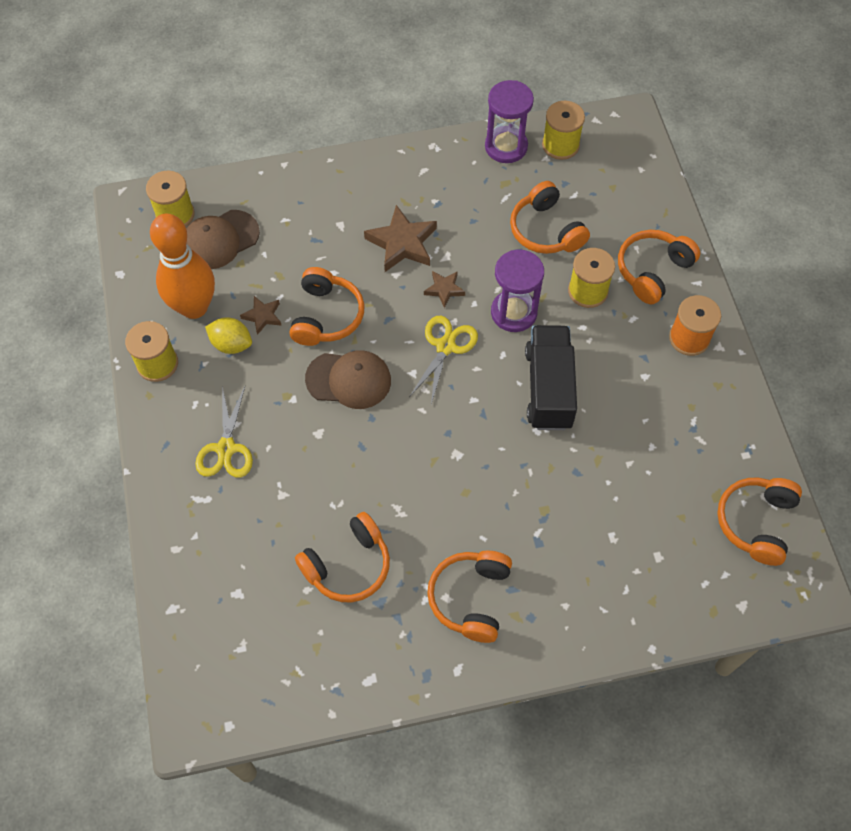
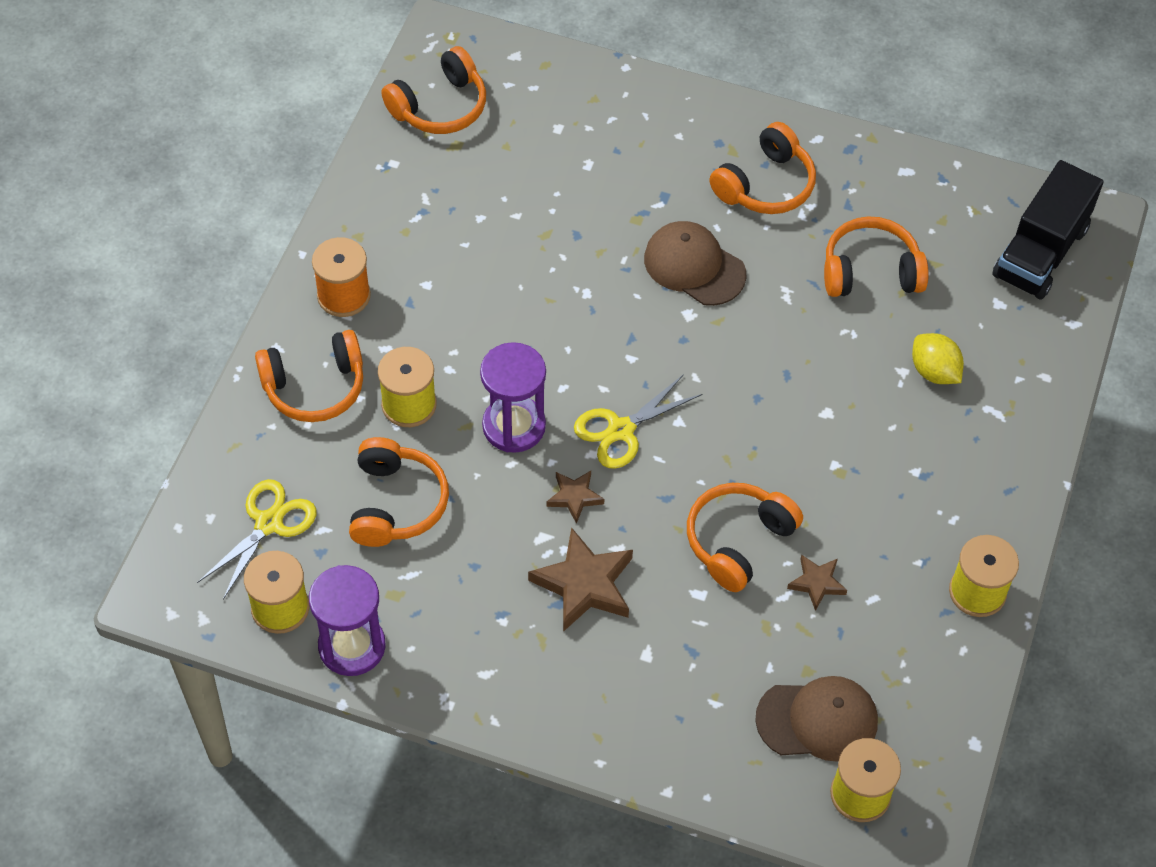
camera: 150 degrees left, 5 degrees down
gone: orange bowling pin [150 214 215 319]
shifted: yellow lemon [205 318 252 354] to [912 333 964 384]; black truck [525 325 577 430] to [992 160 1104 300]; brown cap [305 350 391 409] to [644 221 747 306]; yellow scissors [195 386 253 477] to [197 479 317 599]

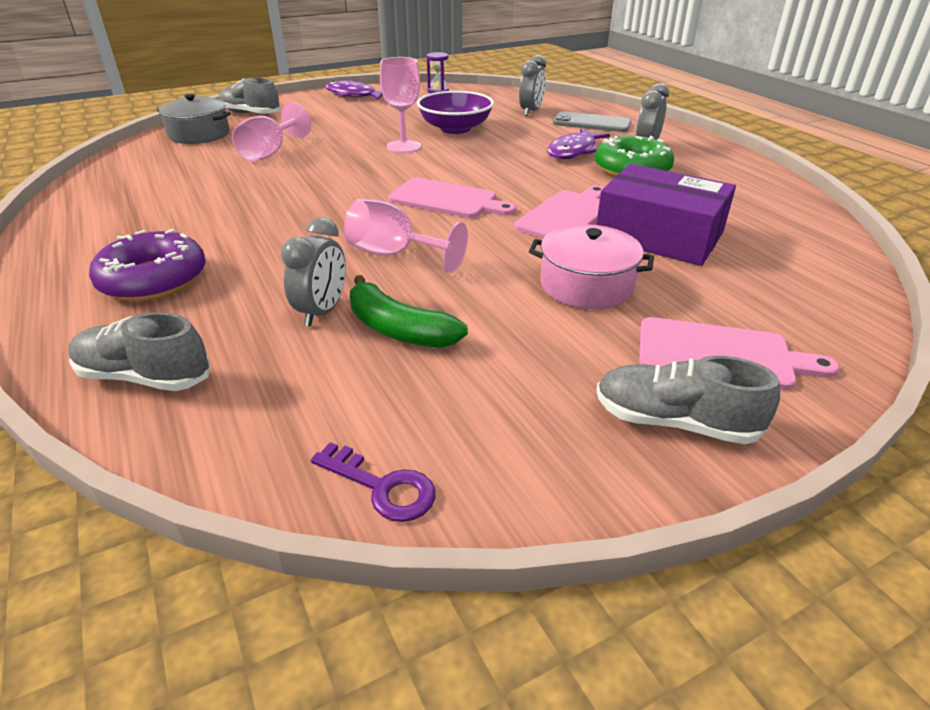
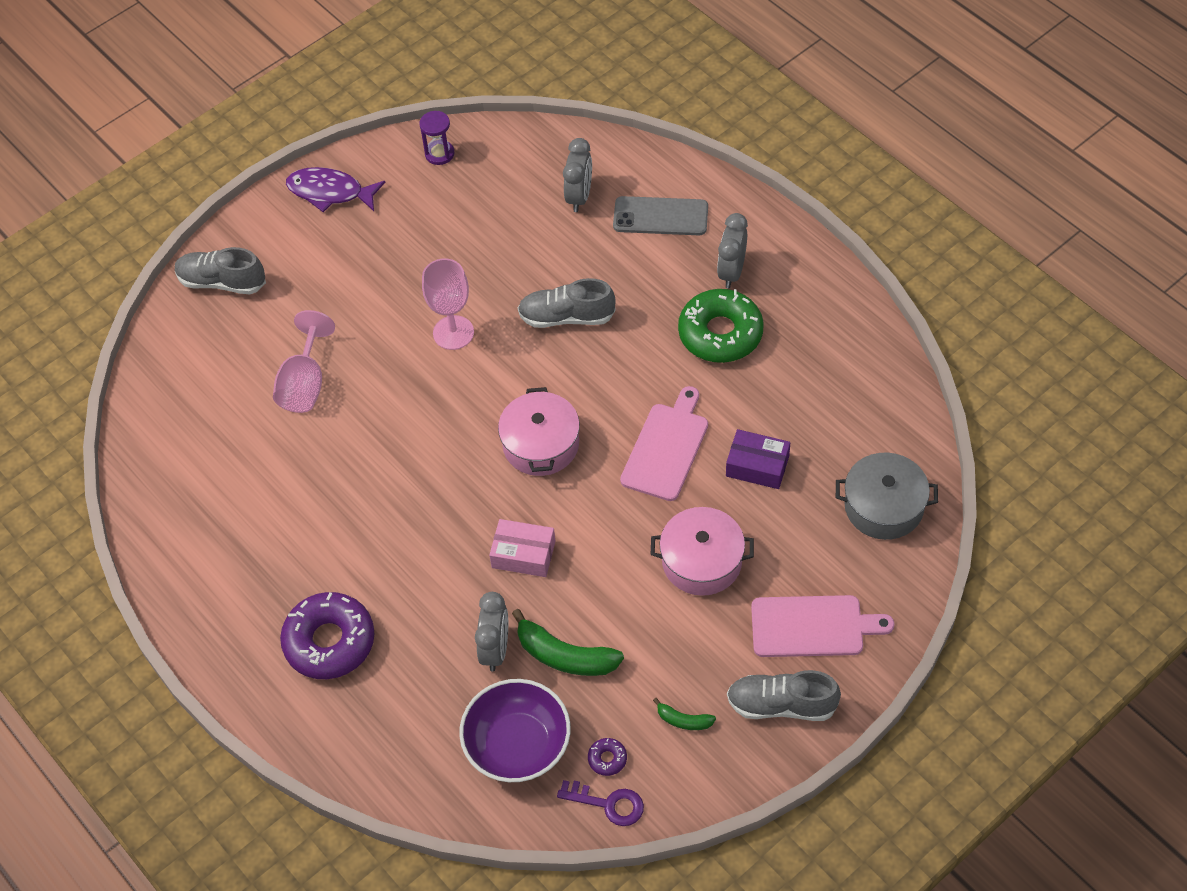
camera: 10 degrees left, 20 degrees up
gone: purple fish [547 128 610 159]
new: green banana [653 698 716 730]; purple donut [588 738 627 776]
shifted: purple bowl [417 91 494 134] to [459 679 571 782]; grey pot [157 94 231 144] to [836 453 938 540]; grey shoe [69 312 210 391] to [518 278 616 328]
swapped: pink cutting board [388 177 516 218] to pink pot [498 387 580 476]; pink goblet [344 198 468 273] to pink box [489 519 555 577]
scaled: purple box [596 164 736 266] = [726 429 790 489] x0.54

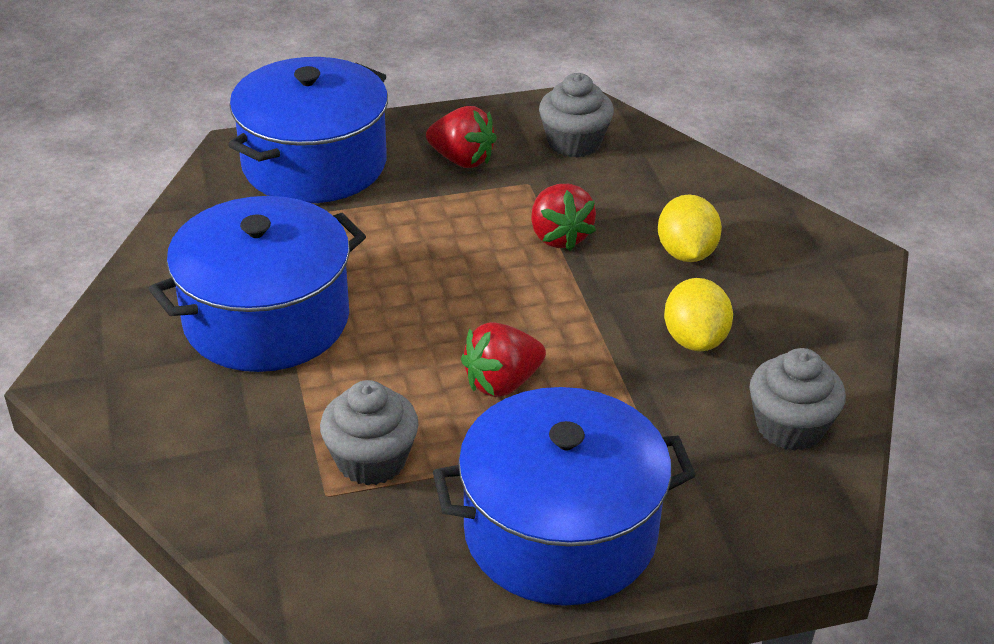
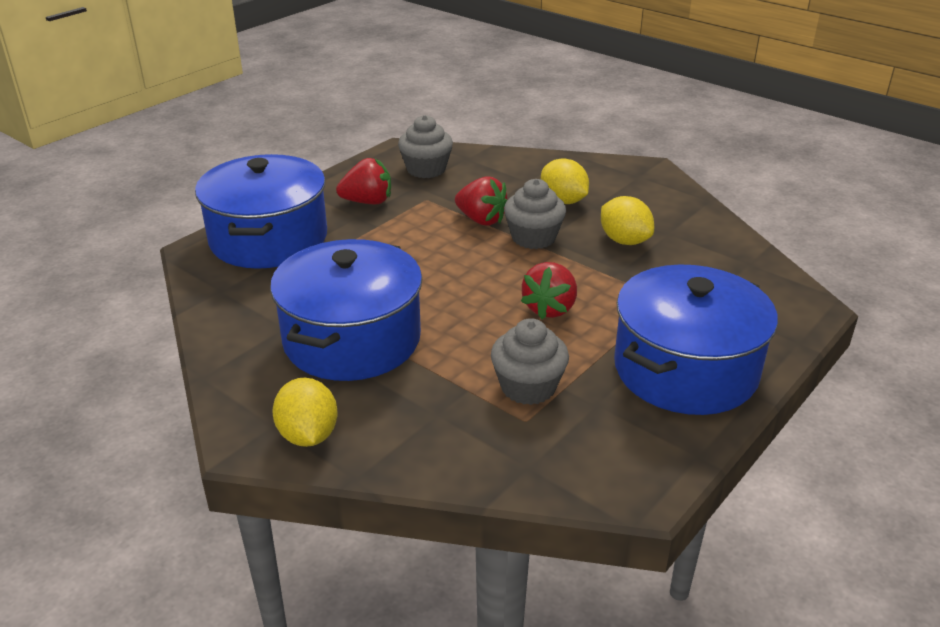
camera: 35 degrees left, 5 degrees down
new: yellow lemon [272 378 338 447]
shifted: grey cupcake [749 348 846 451] to [504 179 566 249]

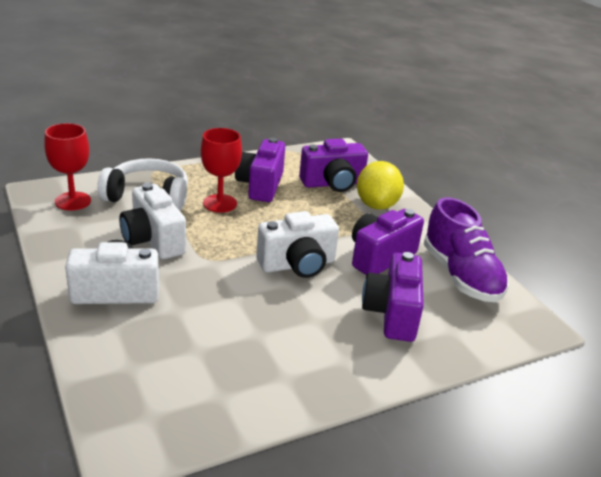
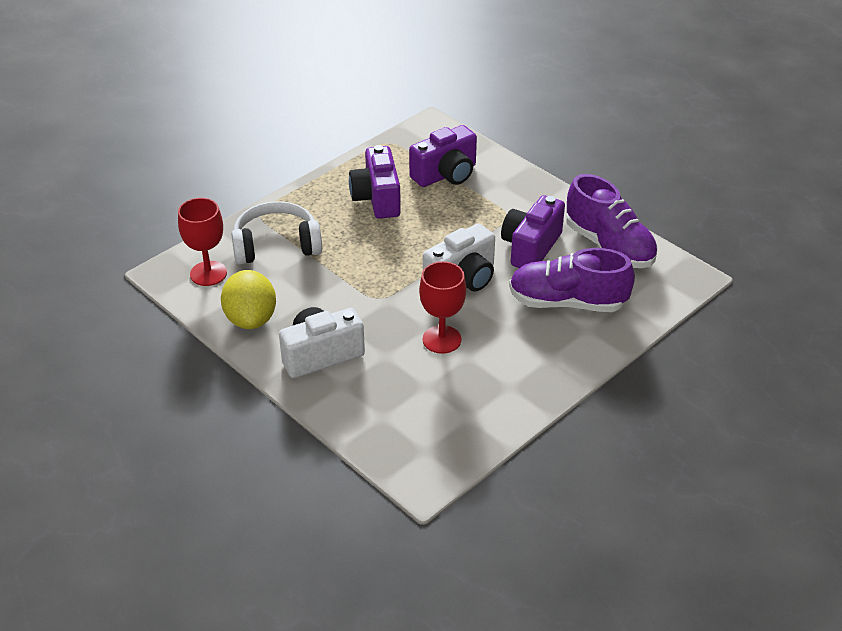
camera: 15 degrees left, 10 degrees up
gone: white camera [119 183 186 259]
shifted: red goblet [201 128 242 213] to [419 261 466 354]; yellow lemon [357 161 404 210] to [221 270 276 329]
swapped: purple camera [362 252 424 342] to purple shoe [509 248 635 312]

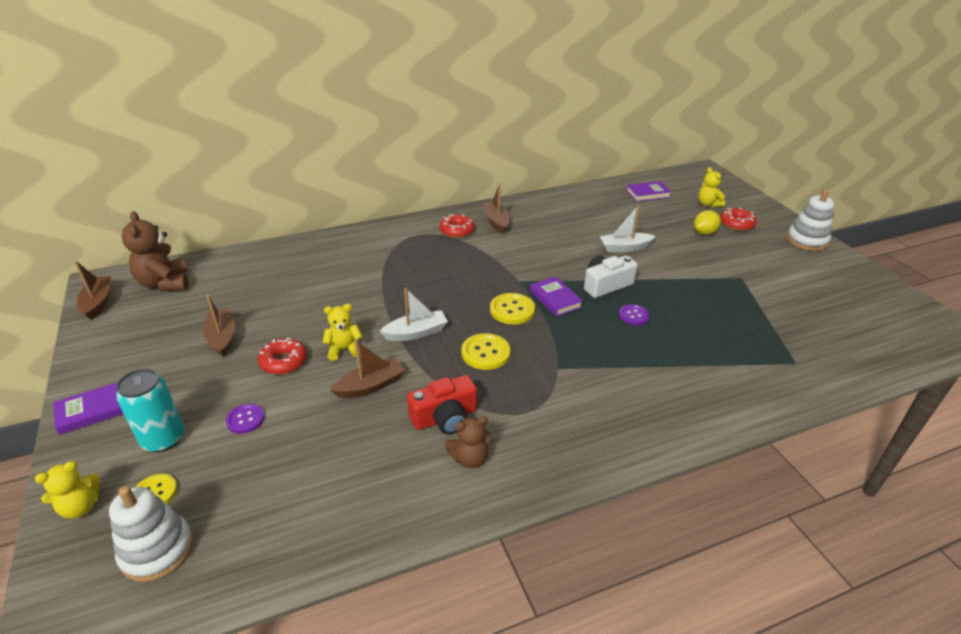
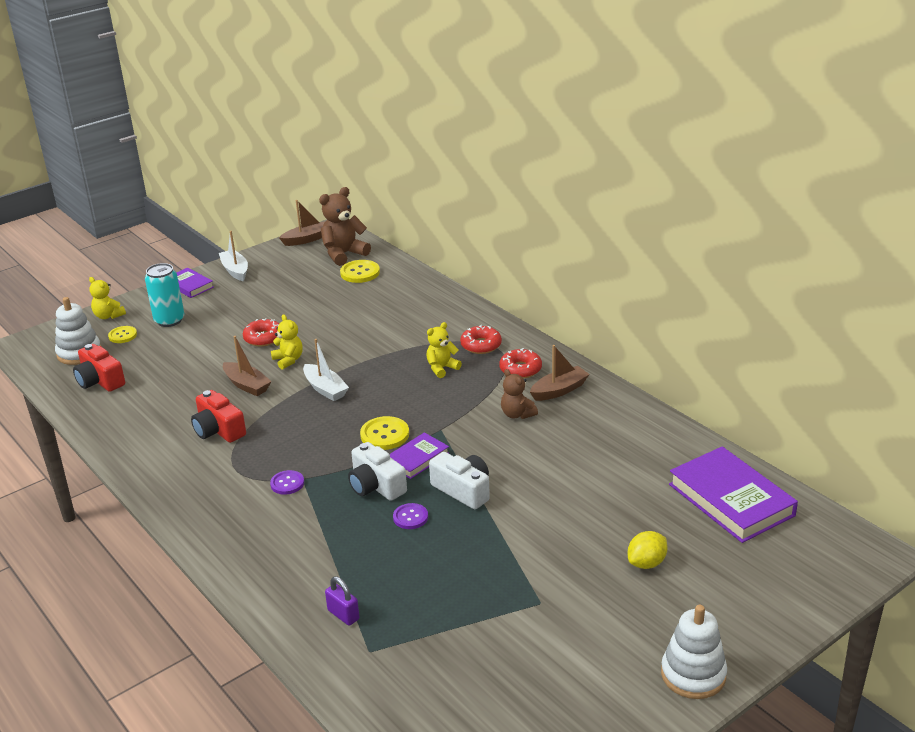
camera: 75 degrees right, 5 degrees down
gone: brown boat [203 295 235 357]
new: red camera [73 344 125 392]; white camera [348 442 407 501]; purple padlock [325 576 360 626]
shifted: yellow teddy bear [698 167 725 207] to [426 322 462 378]; white boat [600 205 656 252] to [219 231 248 281]; red donut [720 208 757 231] to [460 325 502 354]; yellow button [461 333 510 370] to [340 260 380 283]; purple button [226 404 265 434] to [270 470 304 495]; brown teddy bear [445 416 490 468] to [501 369 538 419]
rotated: yellow lemon [694 210 721 235] = [628 531 668 569] 75 degrees counterclockwise
scaled: purple book [626 181 672 202] = [669 447 798 543] x1.86

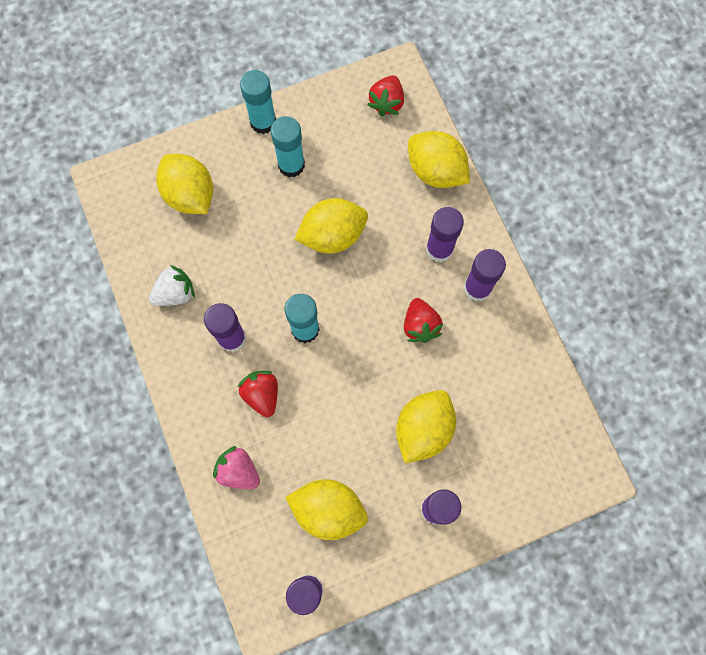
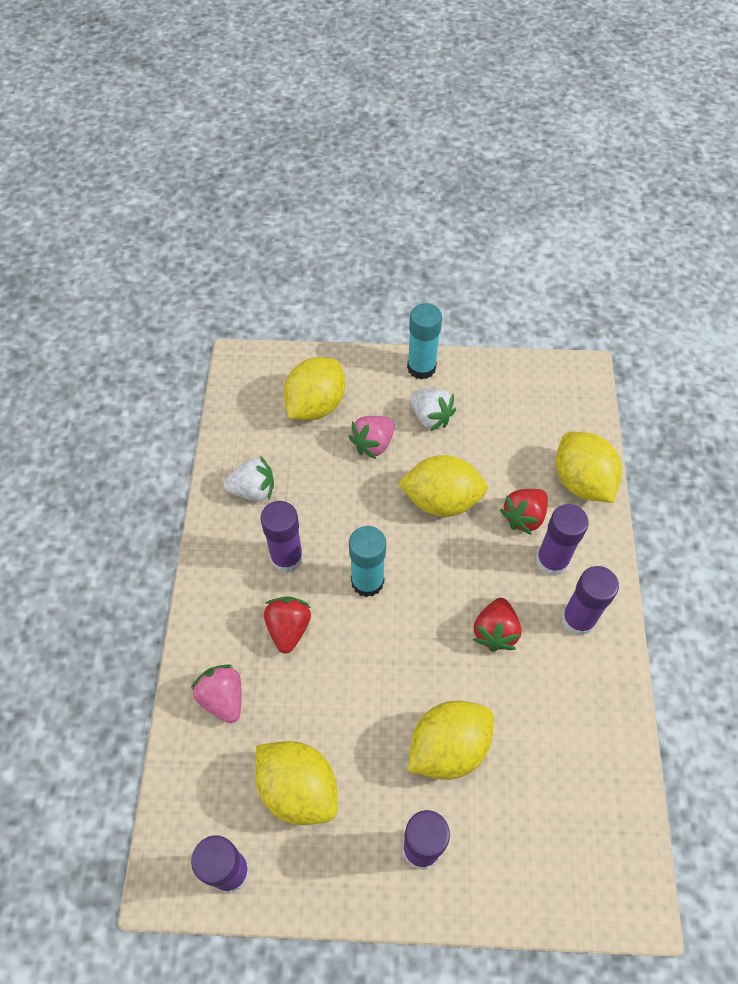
camera: 25 degrees right, 15 degrees down
new: pink strawberry [348 416 395 459]
shifted: red strawberry [367 75 404 116] to [500 489 548 535]
swapped: turquoise glue stick [271 116 305 177] to white strawberry [410 389 456 431]
rotated: yellow lemon [156 154 213 214] = [284 357 345 420] 45 degrees clockwise

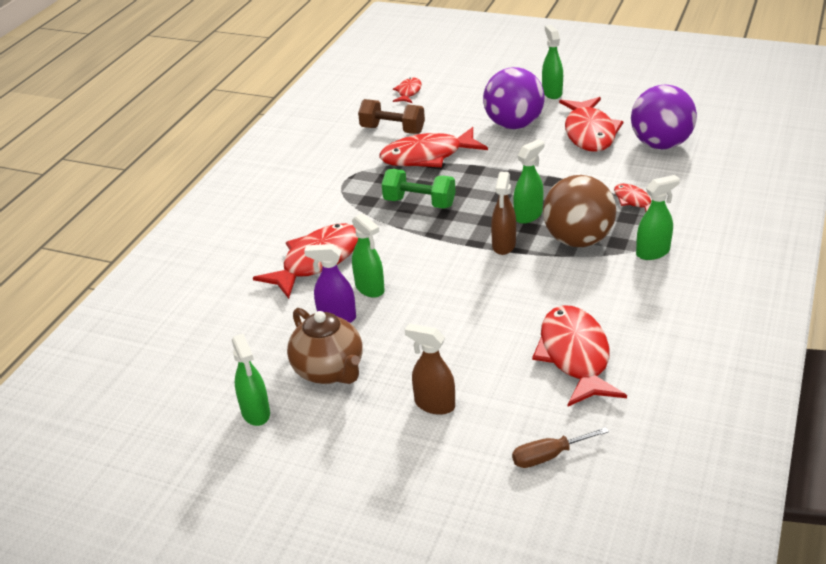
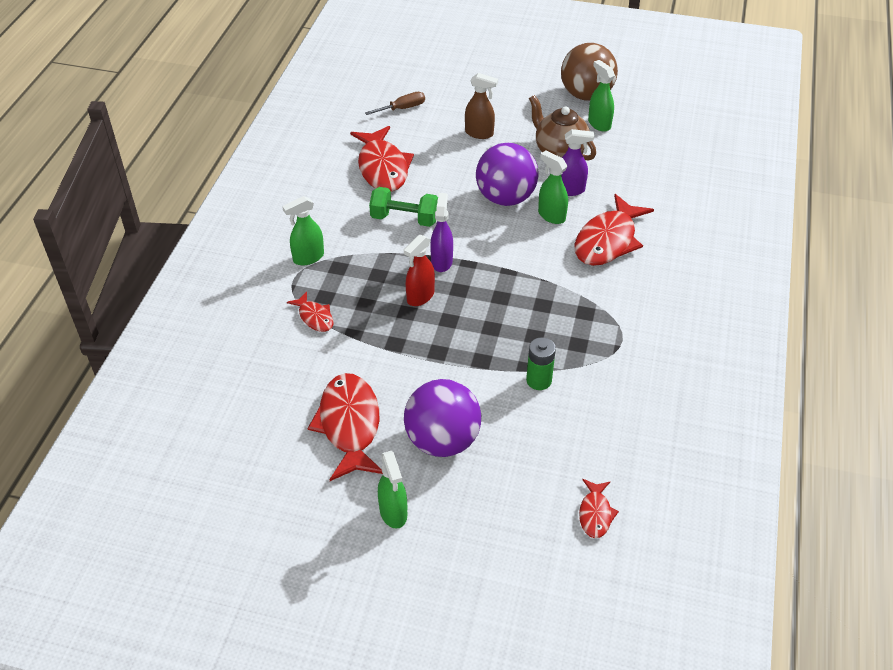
camera: 170 degrees right, 10 degrees up
gone: brown dumbbell [358 99 425 134]
shifted: purple ball [631 85 697 149] to [476 143 538 206]; green dumbbell [382 169 456 208] to [369 187 438 227]; brown ball [543 175 616 247] to [561 43 618 101]
swapped: red fish [380 127 488 167] to green battery [526 338 556 390]
repainted: green spray bottle [513 139 545 224] to red spray bottle [404 235 435 306]; brown spray bottle [491 172 516 255] to purple spray bottle [430 193 453 272]

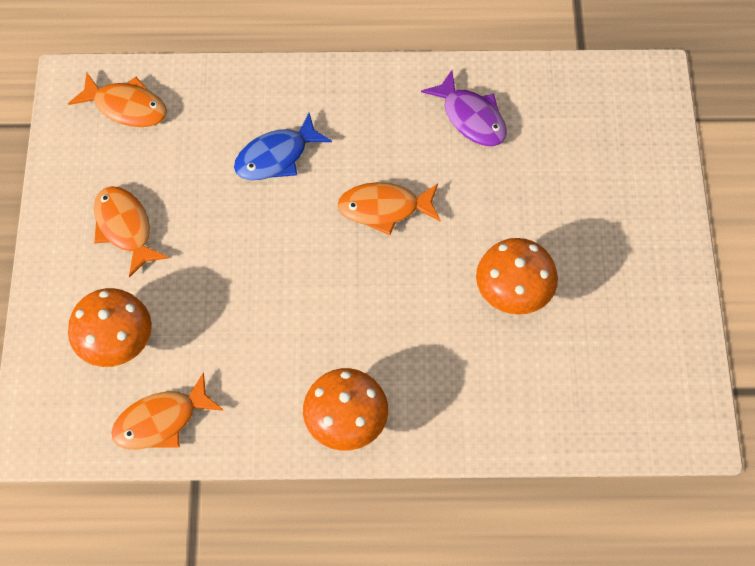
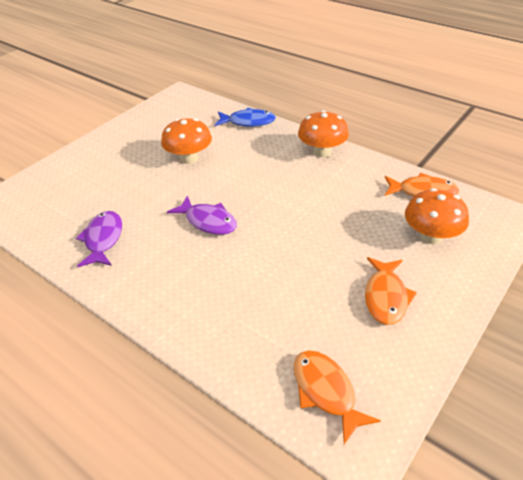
camera: 140 degrees left, 20 degrees down
shifted: blue fish [234 113 332 180] to [215 108 276 127]
repainted: orange fish [338 182 441 235] to purple fish [167 196 237 235]

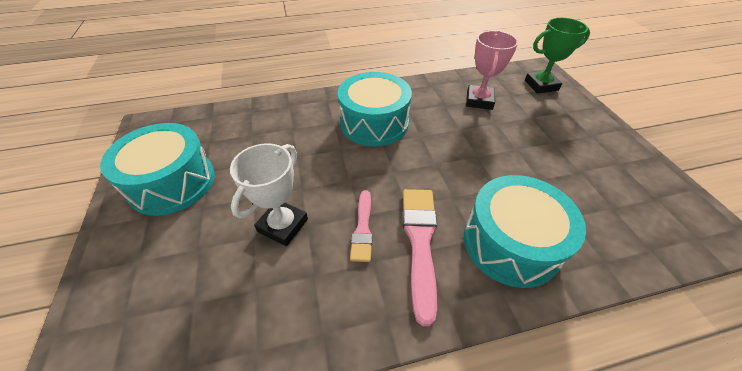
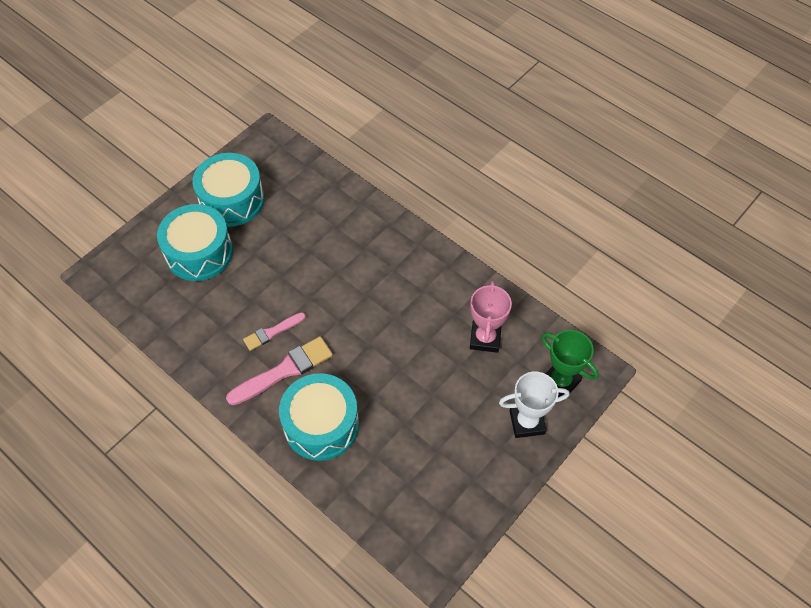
camera: 55 degrees right, 10 degrees up
shifted: turquoise drum [338 72 412 146] to [157 204 233 281]; white trophy [230 143 308 246] to [499 372 570 438]
rotated: pink trophy [466 31 518 110] = [470 281 512 353] 60 degrees counterclockwise

